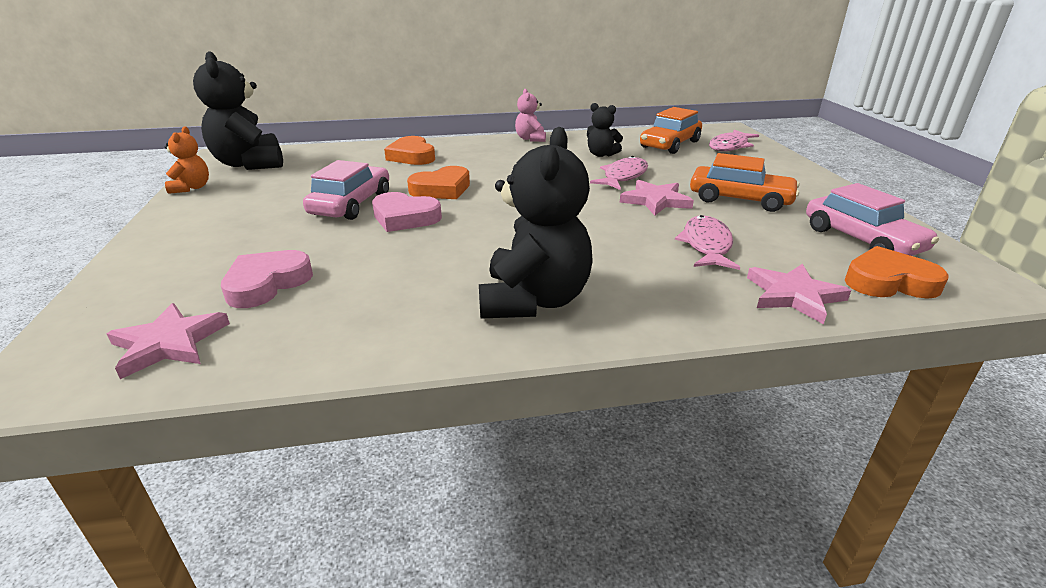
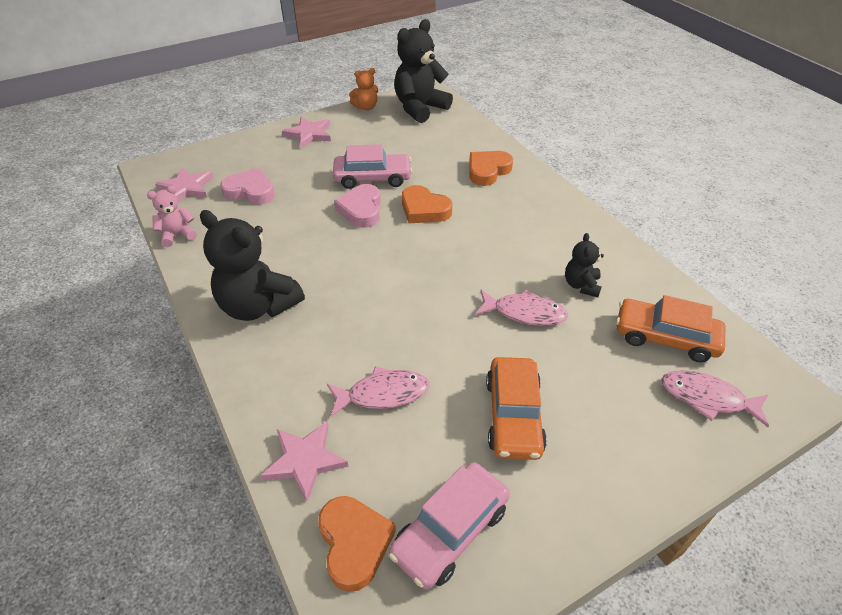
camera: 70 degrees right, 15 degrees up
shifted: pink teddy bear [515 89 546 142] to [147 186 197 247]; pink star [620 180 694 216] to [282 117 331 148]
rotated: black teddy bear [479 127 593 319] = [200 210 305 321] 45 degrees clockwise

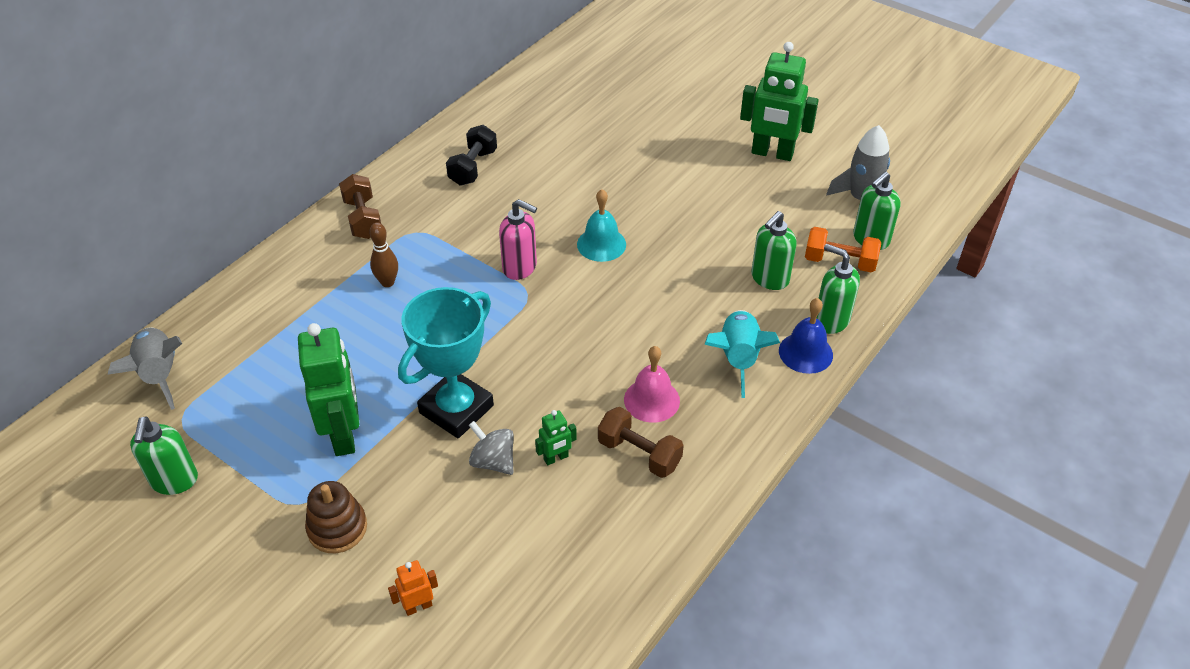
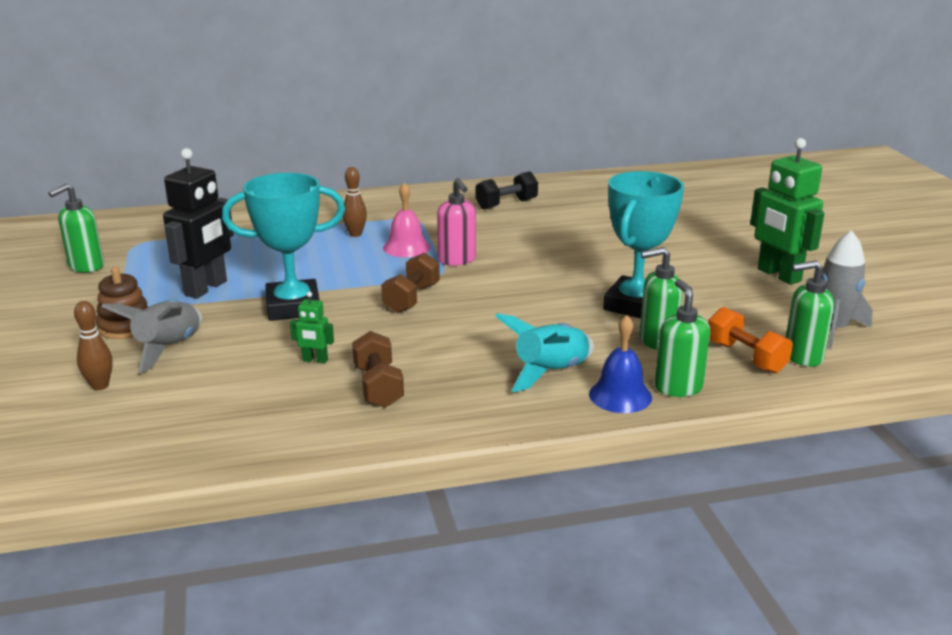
camera: 40 degrees right, 20 degrees down
gone: turquoise bell [577 189 626 262]; grey spinning top [469 421 514 475]
new: turquoise trophy [603 171 684 318]
shifted: brown dumbbell [339 174 381 239] to [381 252 440 313]; grey rocket [108 327 182 410] to [102 299 202 373]; pink bell [624 346 680 423] to [383 182 430 257]
swapped: orange robot [388 560 438 616] to brown bowling pin [74 301 113 390]
repainted: green robot [298 323 359 456] to black robot [163 148 234 299]

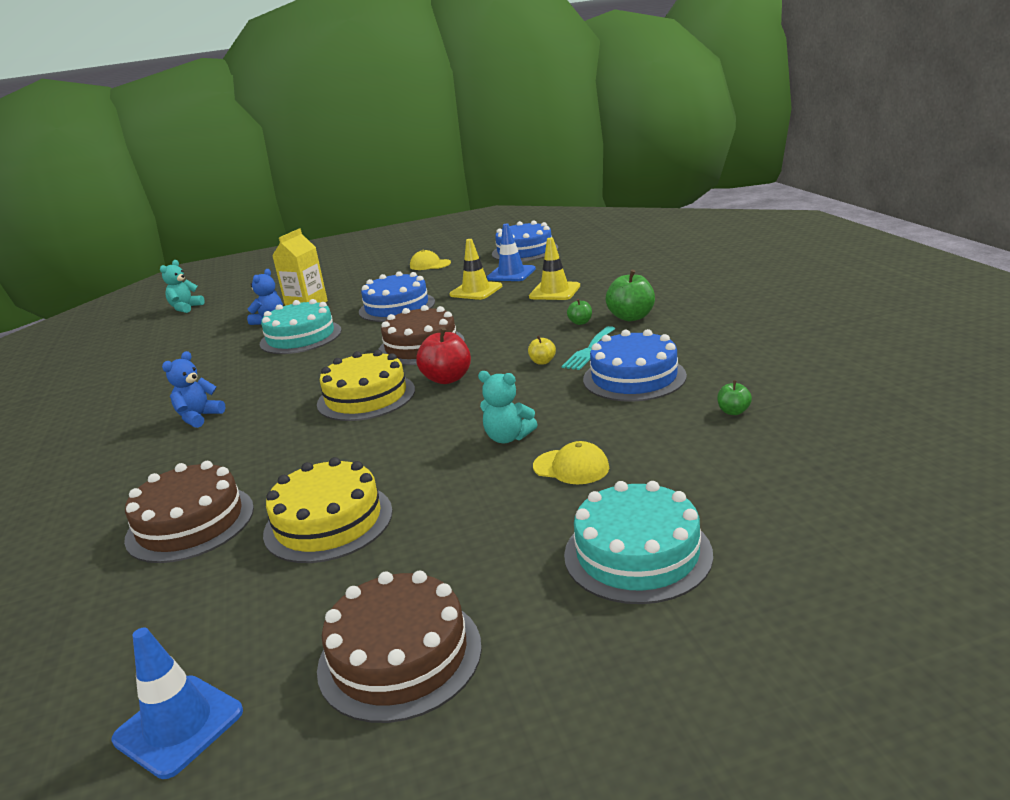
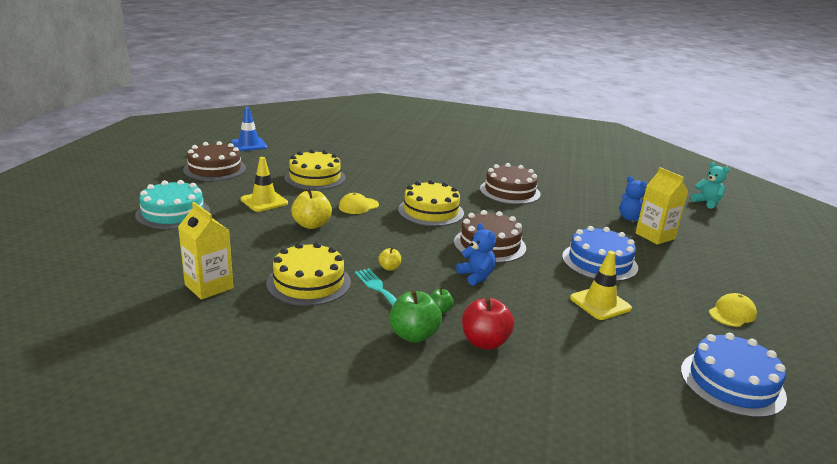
camera: 115 degrees right, 0 degrees up
gone: blue traffic cone [487 224 536 281]; turquoise cake [260 299 342 354]
shifted: yellow traffic cone [529 238 580 300] to [241 157 288 212]; red apple [416 327 471 384] to [462 297 514 350]; blue teddy bear [162 351 225 428] to [456 223 496 286]; yellow cap [533 441 609 484] to [339 193 379 214]; brown cake [124 461 254 563] to [480 163 541 204]
swapped: turquoise teddy bear [478 371 538 443] to yellow apple [291 188 332 229]; green apple [717 380 752 415] to yellow carton [178 202 233 300]
repainted: blue cake [583 329 687 402] to yellow cake [267 242 351 306]

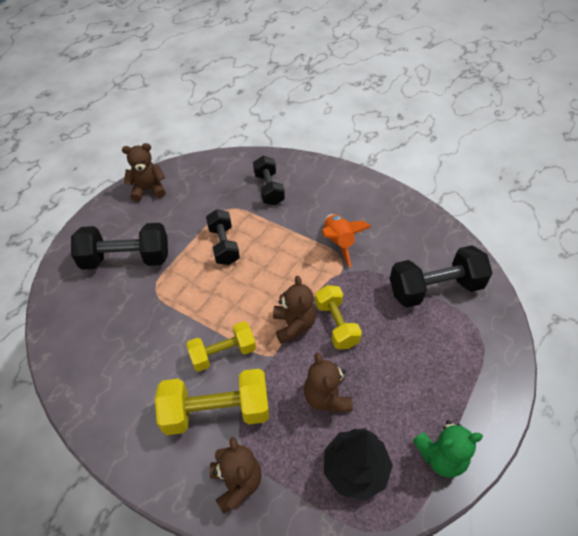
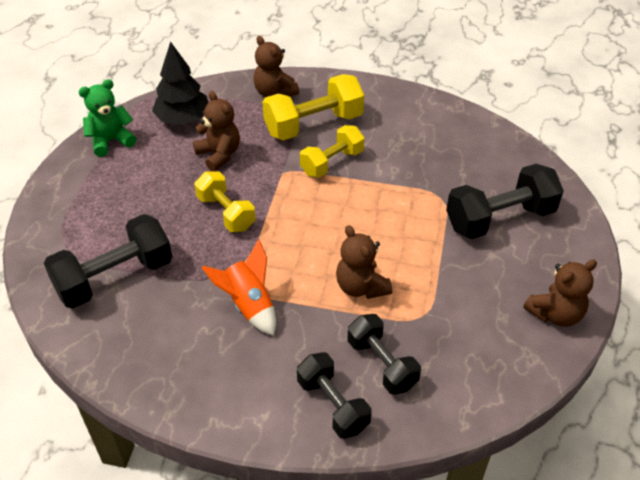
camera: 160 degrees right, 5 degrees down
shifted: black dumbbell [206 209 240 265] to [297 352 371 439]; brown teddy bear [273 276 316 344] to [336 225 392 299]

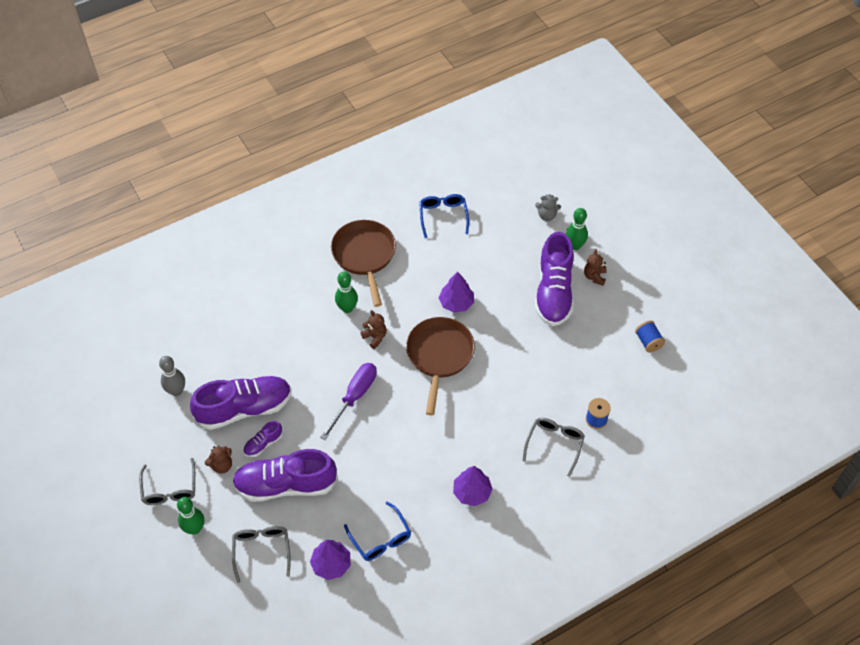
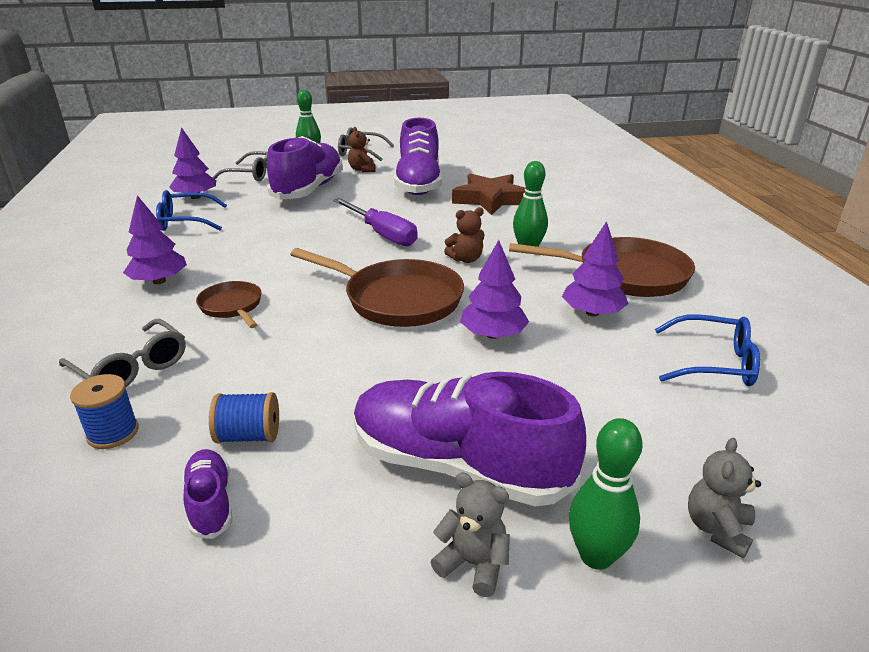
camera: 110 degrees right, 25 degrees down
gone: grey bowling pin [159 356 185 396]
new: brown star [452 173 526 215]; purple tree [562 221 629 316]; brown pan [196 281 262 328]
shifted: blue spool [635 321 665 352] to [209 392 279 443]; purple shoe [243 421 283 457] to [182 449 232 539]
repainted: brown teddy bear [584 249 607 286] to grey teddy bear [431 472 510 597]

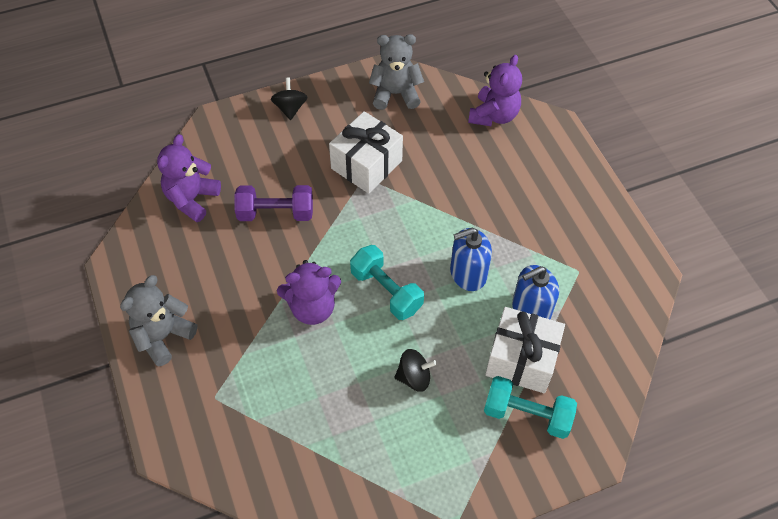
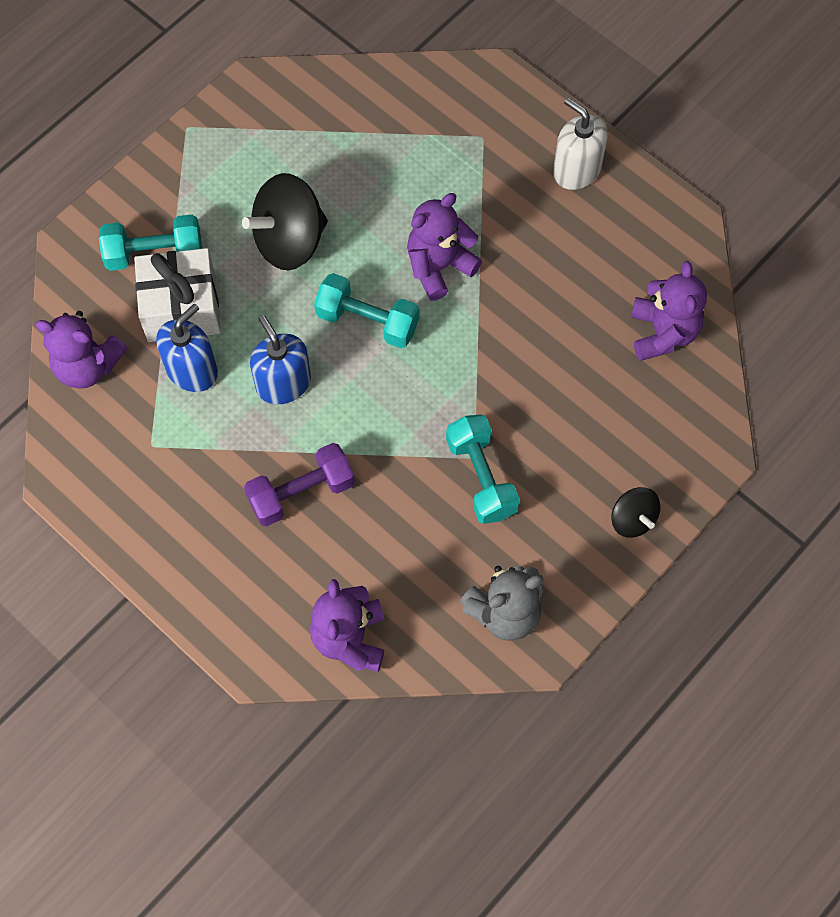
camera: 155 degrees right, 10 degrees up
new: purple teddy bear [35 311 128 389]
shifted: purple dumbbell [234 185 313 221] to [244 443 355 526]
swapped: white gift [329 111 403 194] to turquoise dumbbell [446 414 520 524]; grey teddy bear [120 275 197 366] to white soap dispenser [553 98 608 190]
rotated: blue soap dispenser [450 228 492 291] = [250 315 311 405] 75 degrees counterclockwise
scaled: black spinning top [394 349 437 392] = [242 173 328 270] x1.85

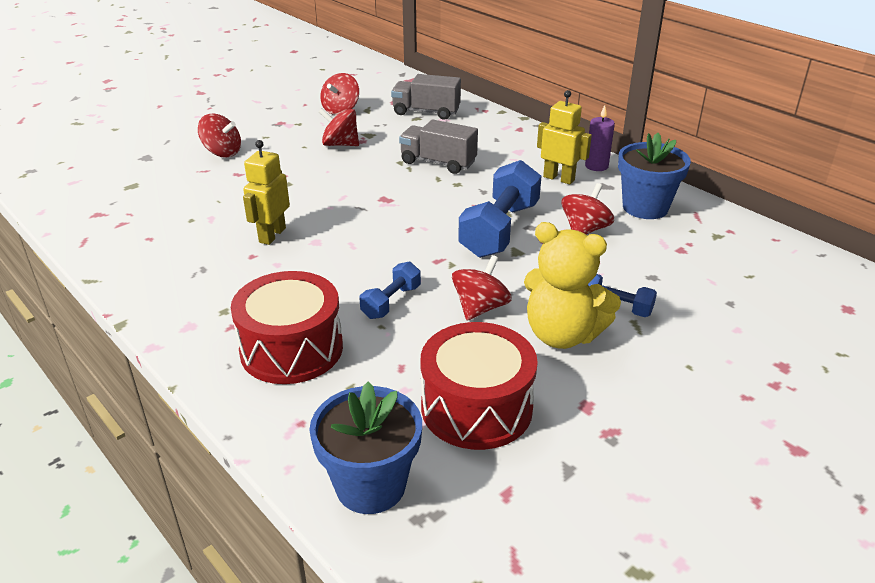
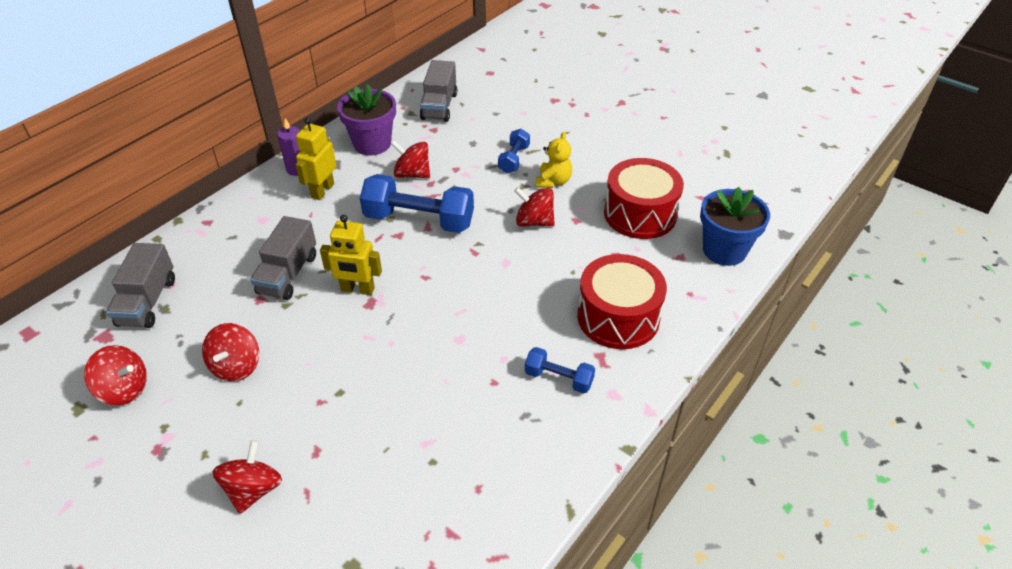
camera: 100 degrees left, 10 degrees up
new: grey truck [420 60 457 122]
shifted: yellow robot [243 140 290 245] to [320 215 382 295]; blue dumbbell [359 262 421 319] to [525 347 595 394]
repainted: blue flower pot [618 133 691 219] to purple flower pot [337 84 396 155]
scaled: yellow teddy bear [524 222 621 349] = [536 132 572 188] x0.59

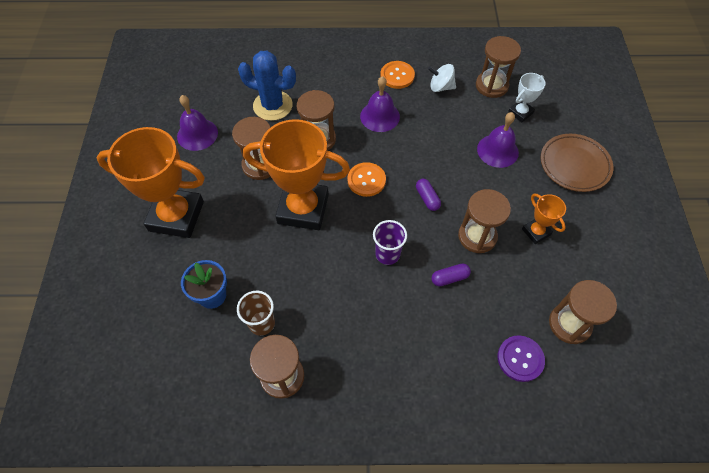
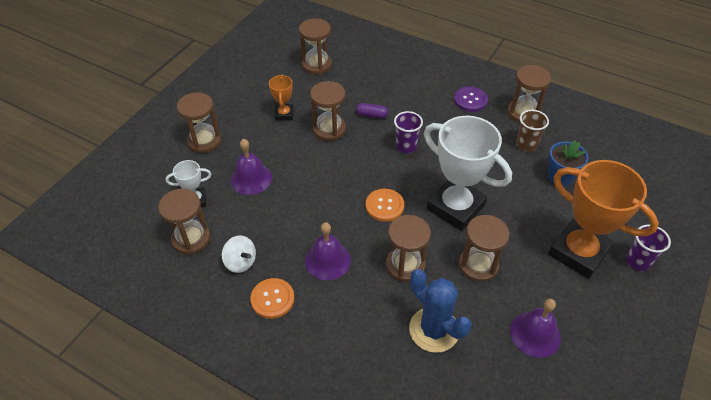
camera: 150 degrees left, 10 degrees down
gone: purple capsule [416 179 441 211]
new: purple cup [626 225 671 271]
shifted: purple button [498 335 545 382] to [454 86 488 112]
swapped: brown plate [541 134 613 192] to brown hourglass [177 92 221 153]
repainted: orange trophy [243 119 350 230] to white trophy [424 116 512 231]

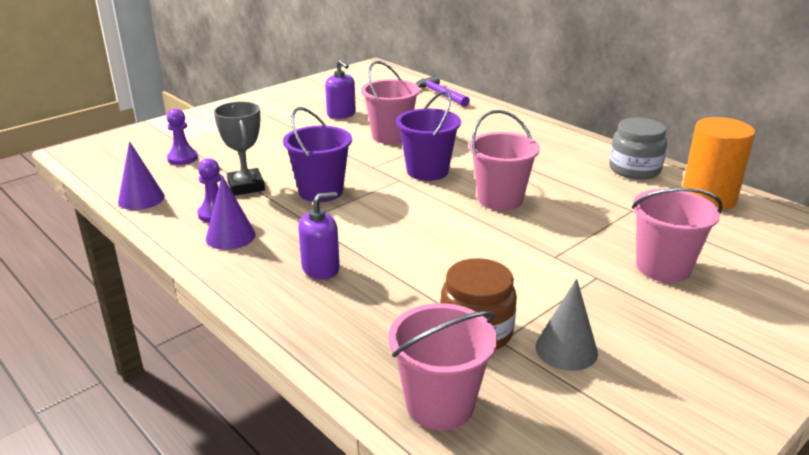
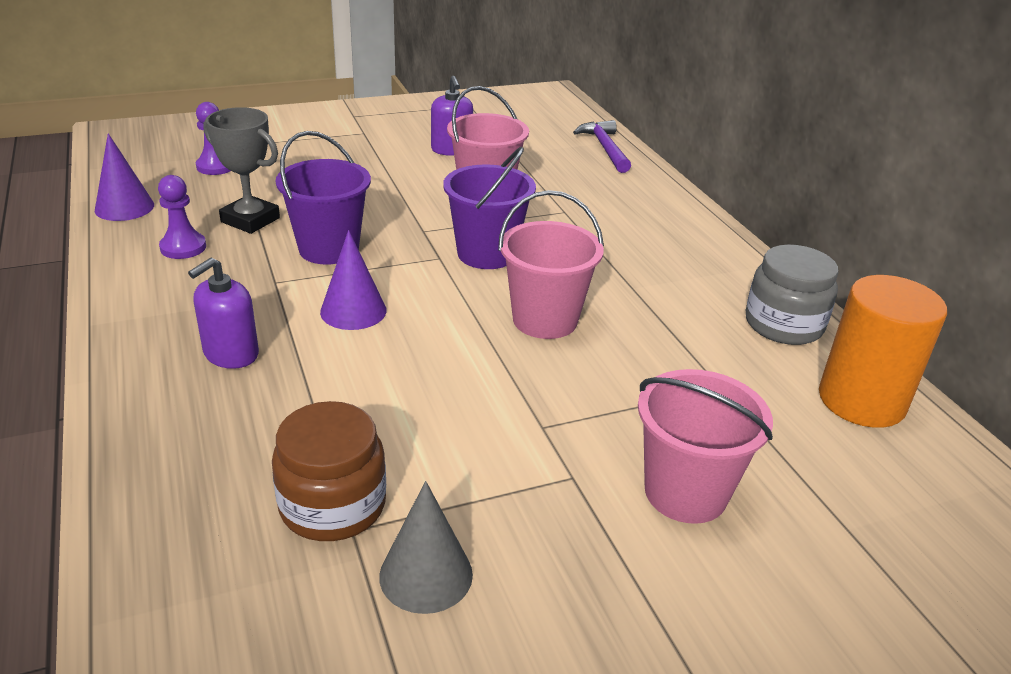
camera: 20 degrees right, 5 degrees up
gone: pink bucket [388 303 497 430]
shifted: purple cone [206 175 256 250] to [320 230 387 330]
rotated: grey trophy [214 101 265 196] = [203 107 280 234] 60 degrees counterclockwise; purple soap dispenser [298 192 340 279] = [188 258 259 369] 135 degrees clockwise

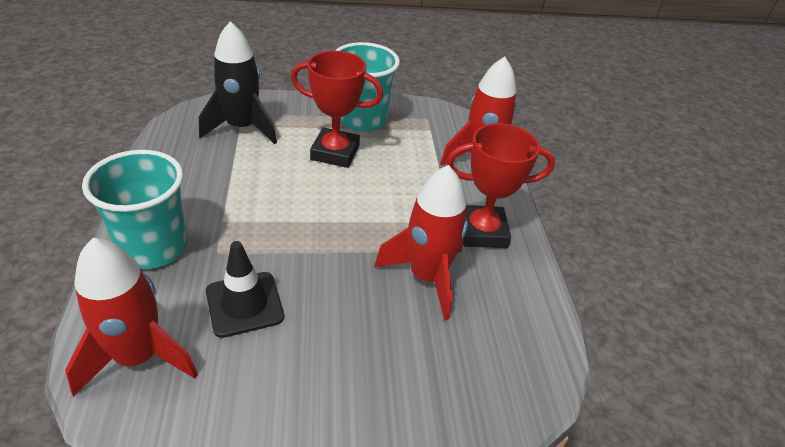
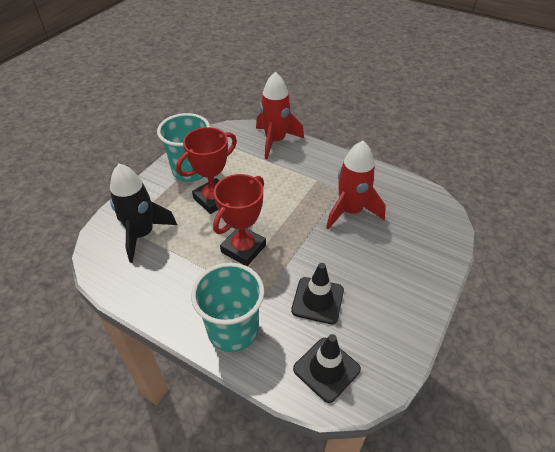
camera: 50 degrees left, 5 degrees up
shifted: red trophy [446 123 555 248] to [213 174 266 266]
swapped: red rocket [65 238 198 397] to black traffic cone [293 334 361 403]

